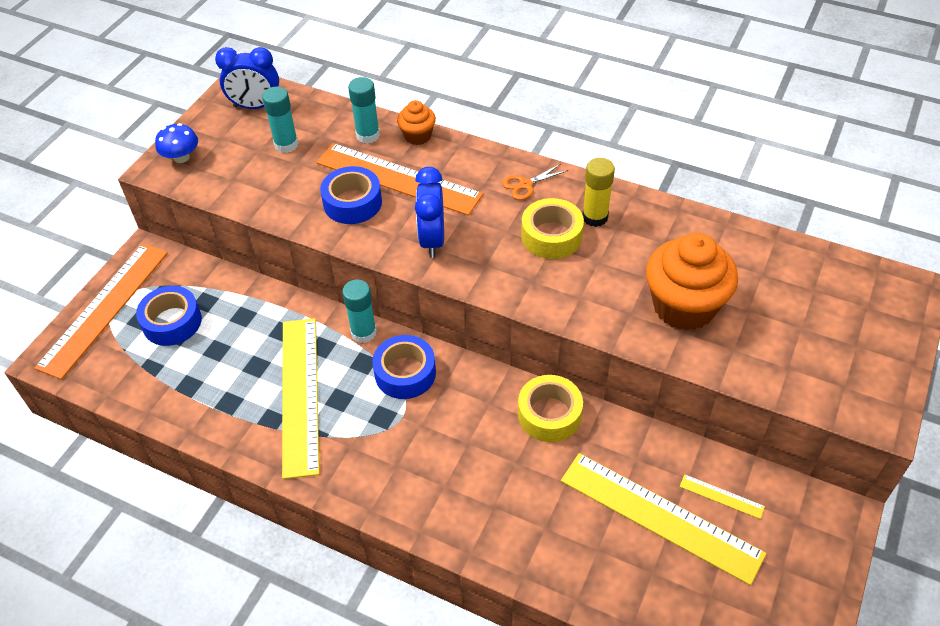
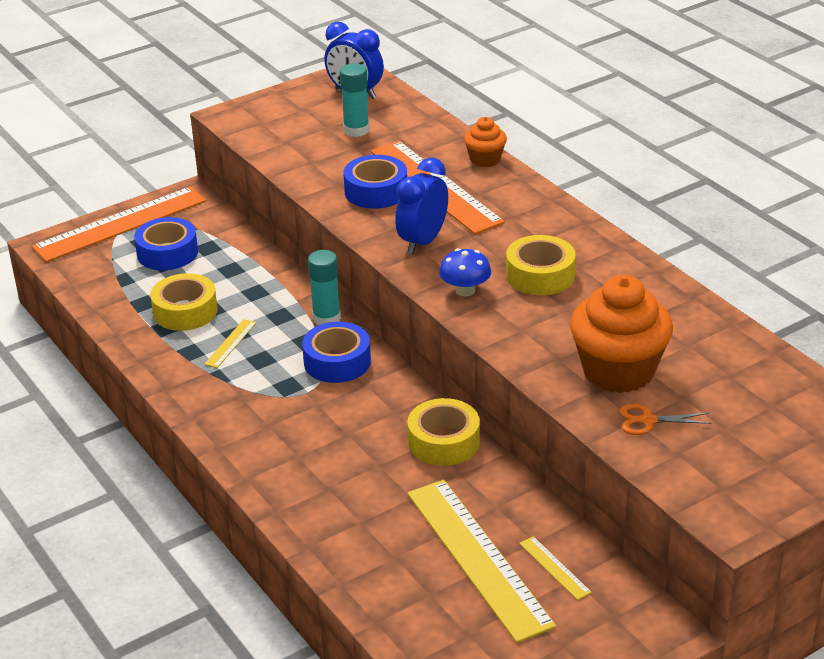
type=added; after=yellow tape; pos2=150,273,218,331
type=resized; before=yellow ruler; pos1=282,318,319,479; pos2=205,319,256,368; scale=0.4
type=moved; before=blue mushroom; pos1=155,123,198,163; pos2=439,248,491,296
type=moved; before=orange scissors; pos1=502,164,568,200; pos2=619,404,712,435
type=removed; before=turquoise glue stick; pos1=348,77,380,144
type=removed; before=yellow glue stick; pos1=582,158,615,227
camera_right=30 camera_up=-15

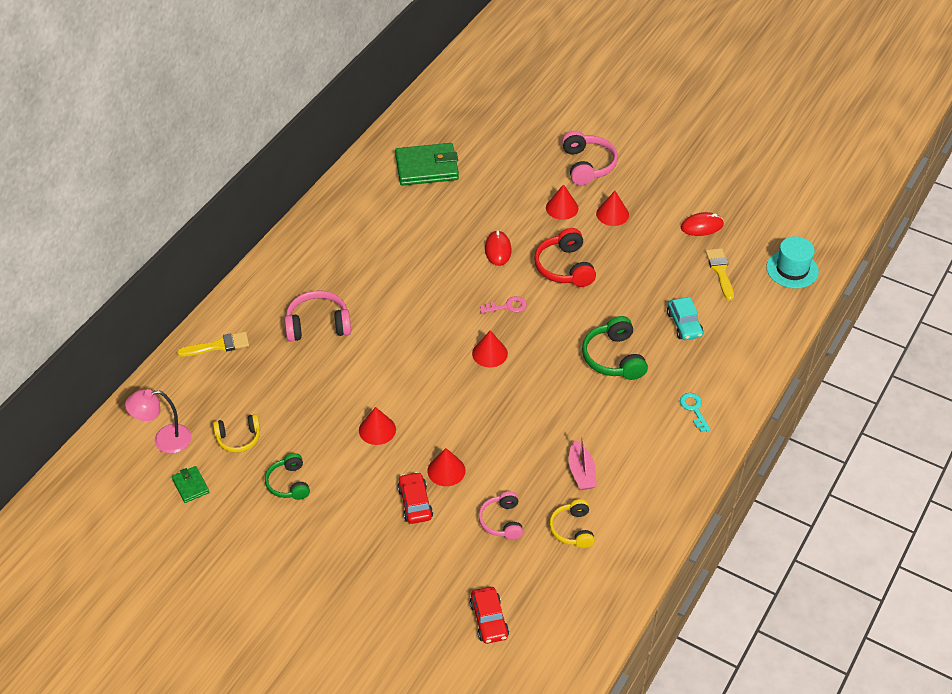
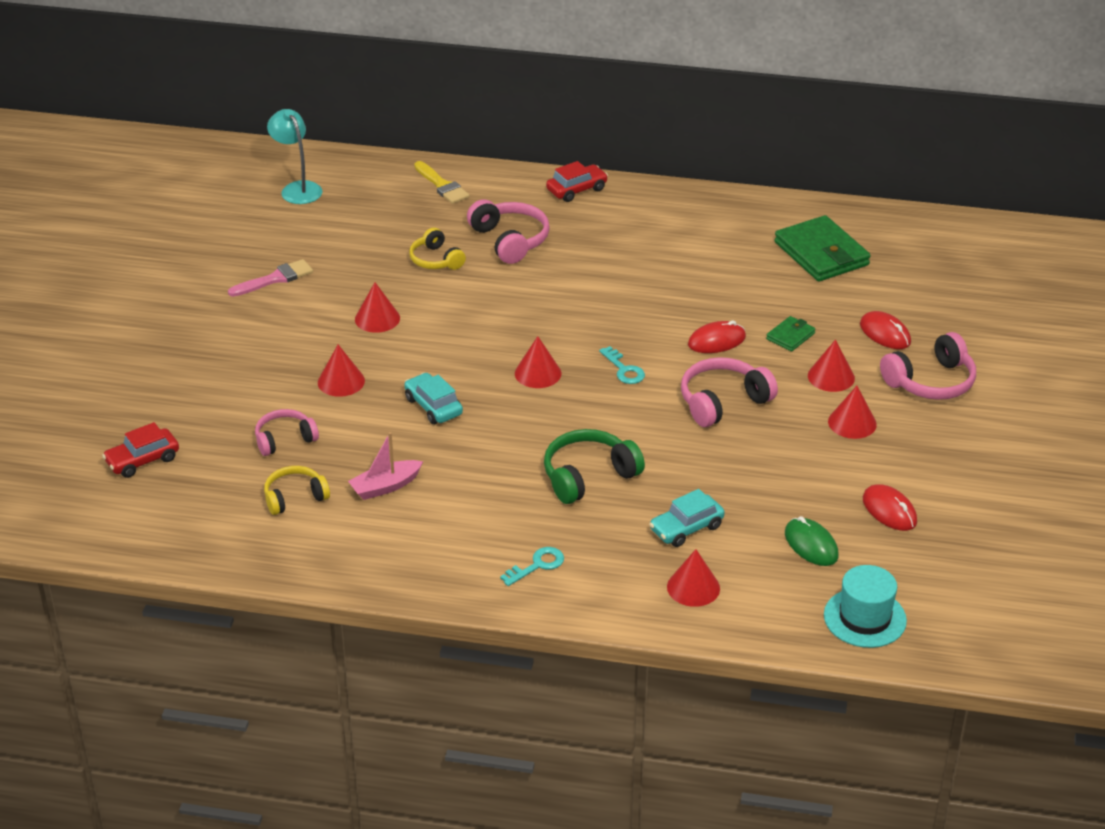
type=replaced; before=green headphones; after=pink brush; pos1=265,453,310,500; pos2=228,259,313,297
type=recoloured; before=pink lamp; after=turquoise lamp; pos1=125,389,192,453; pos2=267,109,322,204
type=added; after=turquoise car; pos2=404,373,463,424
type=moved; before=yellow headphones; pos1=213,414,260,453; pos2=409,228,466,270
type=moved; before=red car; pos1=397,472,433,524; pos2=546,161,608,202
type=recoloured; before=pink key; after=turquoise key; pos1=480,296,527,313; pos2=599,346,645,384
type=added; after=red cone; pos2=667,549,720,607
type=recoloured; before=red headphones; after=pink headphones; pos1=534,228,596,287; pos2=681,357,778,427
type=moved; before=green wallet; pos1=172,466,209,503; pos2=766,316,816,351
type=replaced; before=yellow brush; after=green mouse; pos1=706,248,734,300; pos2=785,516,839,566
type=added; after=red mouse; pos2=860,311,911,349
camera_right=70 camera_up=-10

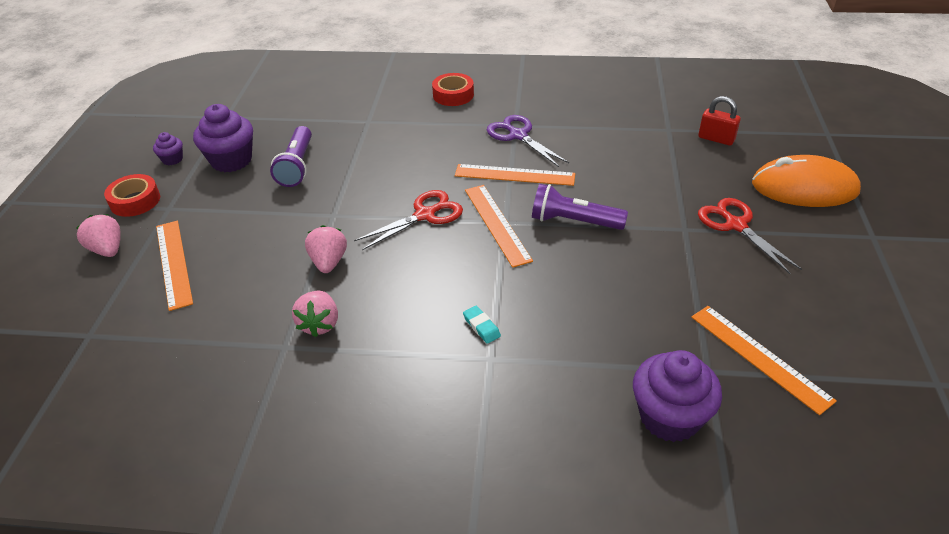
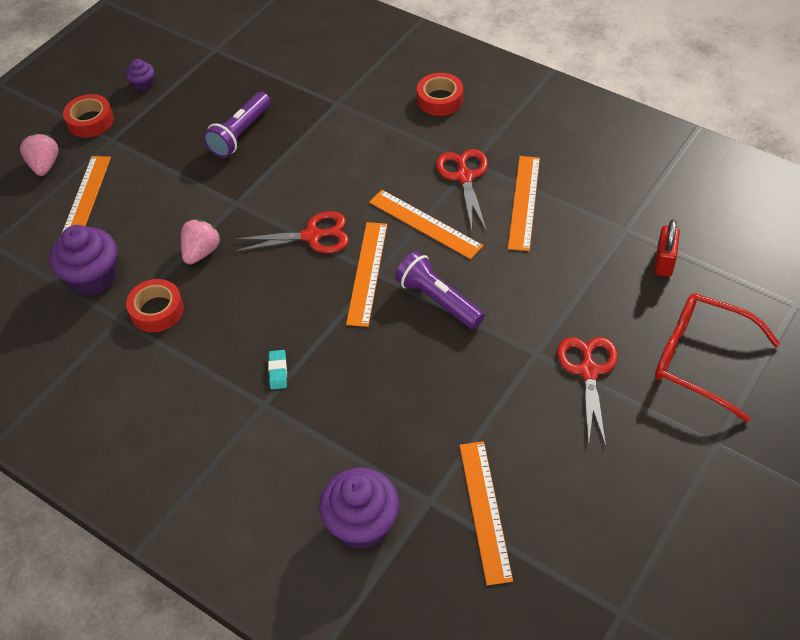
type=moved; before=purple cupcake; pos1=193,104,253,172; pos2=50,225,117,296
type=replaced; before=pink strawberry; after=red tape; pos1=292,291,338,337; pos2=126,279,184,332
type=recoloured; before=purple scissors; after=red scissors; pos1=487,115,569,167; pos2=436,149,488,231
type=added; after=orange ruler; pos2=508,156,540,251
type=turned; before=red padlock; pos1=698,96,741,145; pos2=654,219,680,277; turn=45
type=replaced; before=orange mouse; after=red glasses; pos1=752,155,861,207; pos2=655,293,780,423
camera_right=30 camera_up=10

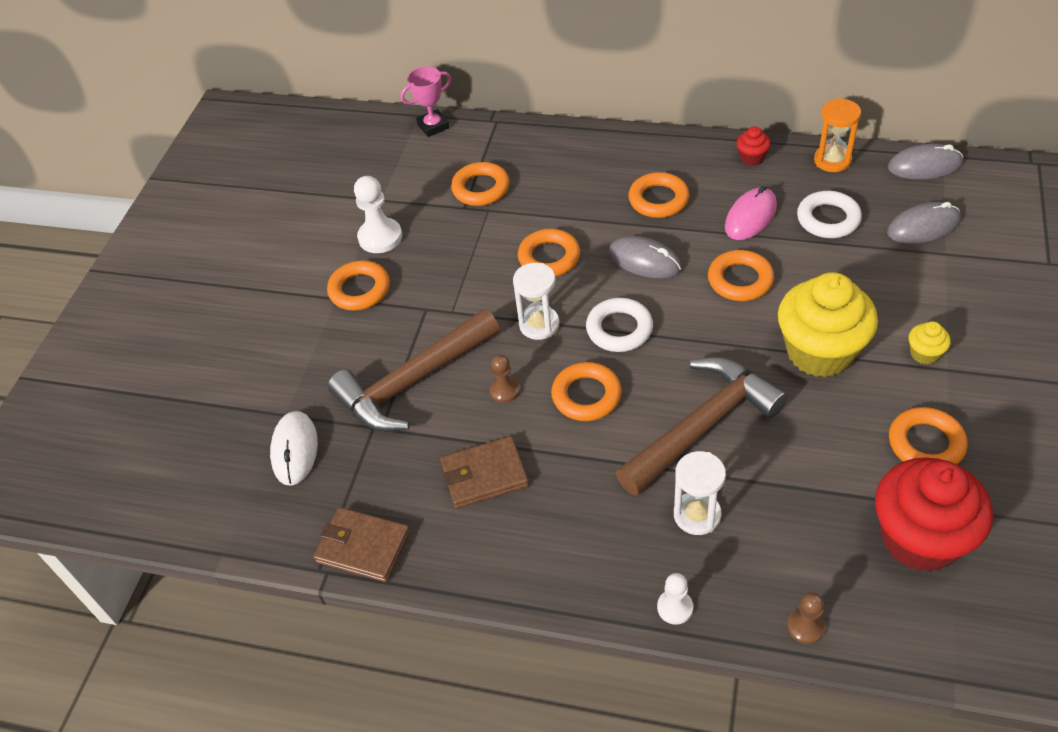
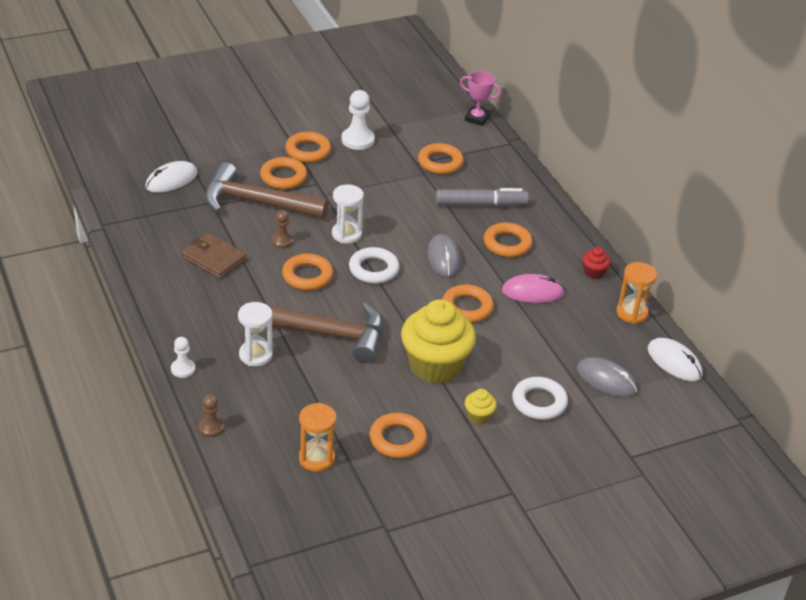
type=moved; before=orange ring; pos1=518,229,580,277; pos2=260,157,307,189
type=replaced; before=red cupcake; after=orange hourglass; pos1=875,457,993,572; pos2=299,403,336,472
type=added; after=grey marker; pos2=436,188,529,207
type=moved; before=white ring; pos1=797,191,862,238; pos2=512,377,568,420
type=recoloured; before=grey mouse; after=white mouse; pos1=888,143,963,179; pos2=648,338,703,381
type=removed; before=brown wallet; pos1=313,507,410,582
camera_right=45 camera_up=-10

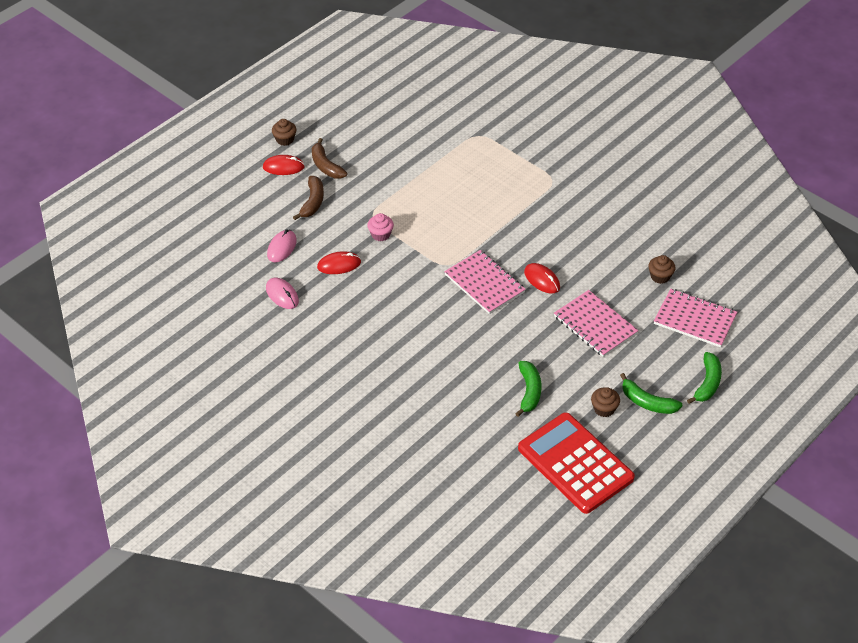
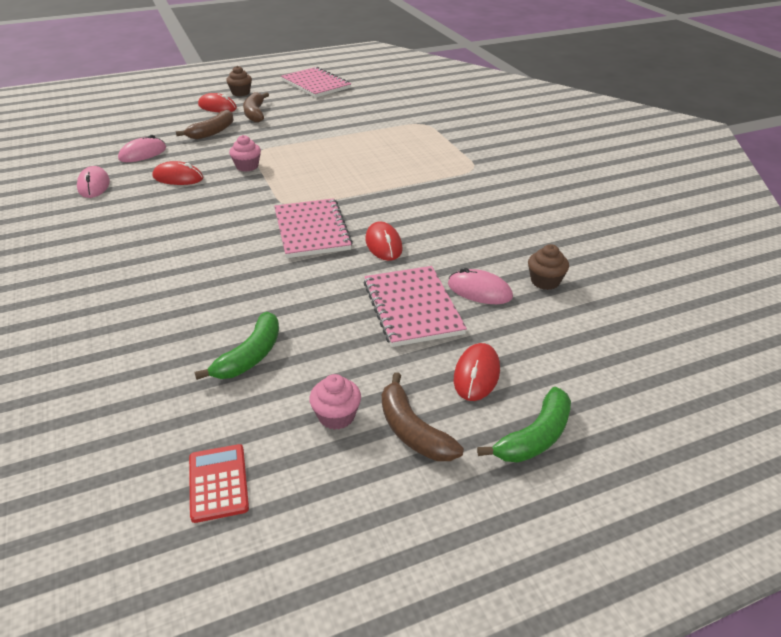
type=resized; before=red calculator; pos1=518,413,635,514; pos2=189,444,249,523; scale=0.43
type=moved; before=pink notebook; pos1=654,289,737,347; pos2=281,67,351,98
type=recoloured; before=brown cupcake; after=pink cupcake; pos1=591,387,620,417; pos2=309,374,361,430
type=recoloured; before=green banana; after=brown banana; pos1=620,373,682,414; pos2=382,372,464,461
type=added; after=pink mouse; pos2=448,268,513,304
type=added; after=red mouse; pos2=454,343,500,401
camera_right=25 camera_up=-10

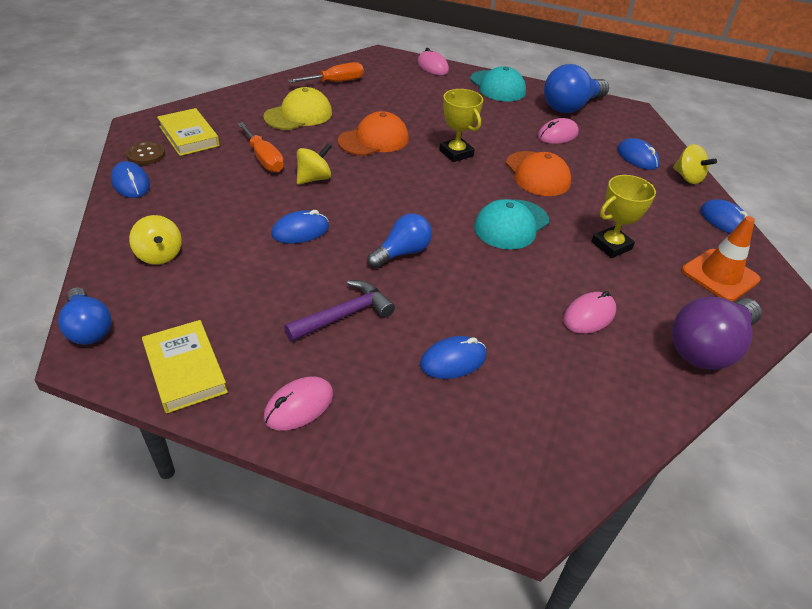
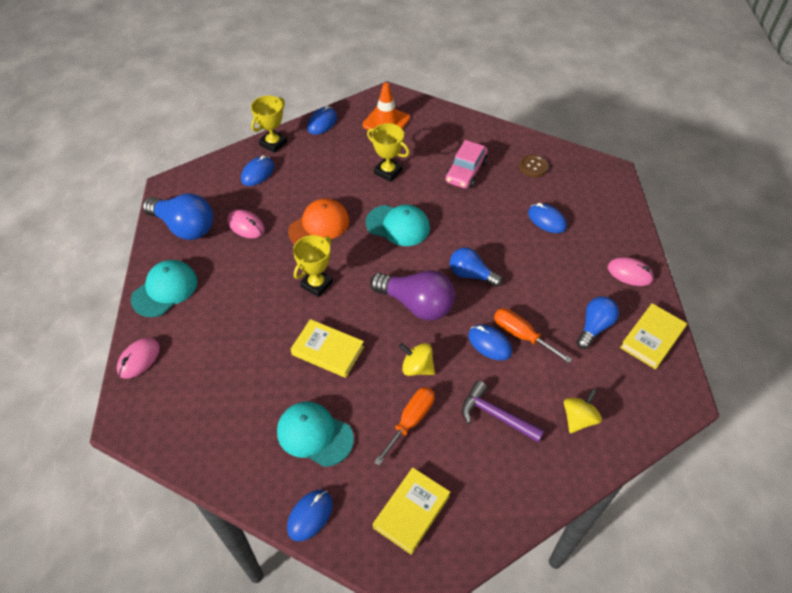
type=replaced; before=yellow spinning top; after=yellow trophy; pos1=673,144,717,184; pos2=251,96,287,153
type=recoloured; before=yellow cap; after=turquoise cap; pos1=263,87,332,130; pos2=277,402,354,467
type=moved; before=blue mouse; pos1=111,161,150,198; pos2=287,490,333,541
type=replaced; before=orange cap; after=yellow book; pos1=338,111,409,156; pos2=291,319,364,378
type=moved; before=purple light bulb; pos1=672,297,762,370; pos2=370,270,455,321
type=replaced; before=pink mouse; after=pink car; pos1=563,291,616,334; pos2=445,140,488,189
type=moved; before=purple hammer; pos1=284,280,395,342; pos2=462,381,545,443
type=moved; before=orange screwdriver; pos1=288,62,364,83; pos2=494,308,572,363
type=moved; before=brown button; pos1=126,141,165,165; pos2=519,155,548,177
type=moved; before=blue light bulb; pos1=58,287,111,345; pos2=577,297,619,349
camera_right=-110 camera_up=10

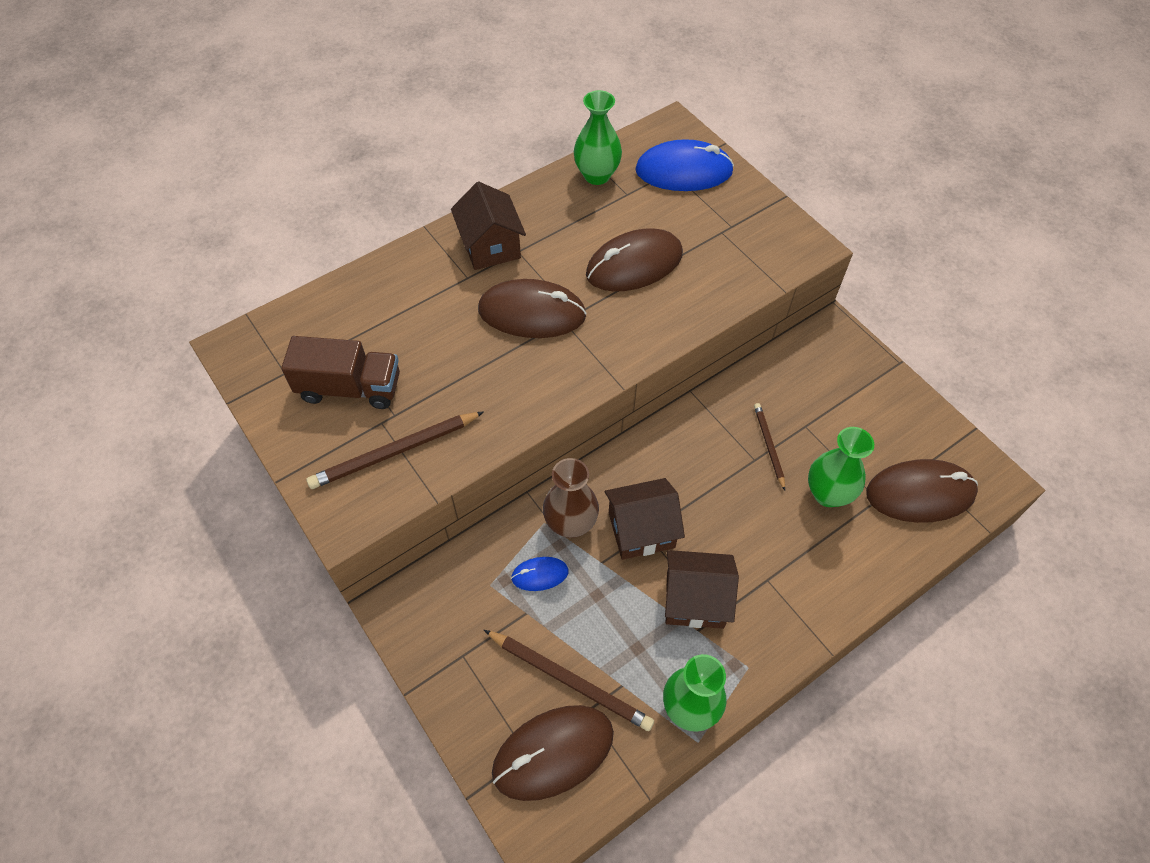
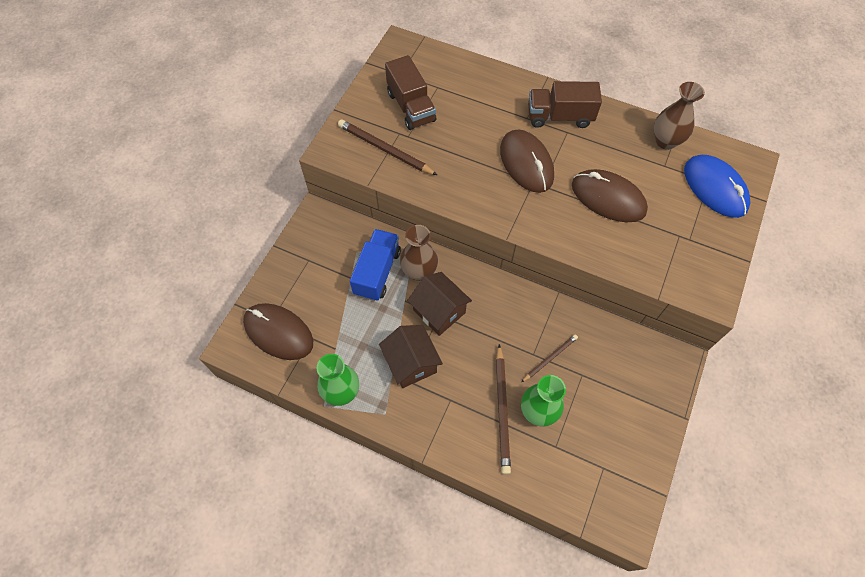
type=replaced; before=blue mouse; after=blue truck; pos1=511,557,569,591; pos2=350,229,401,301
type=moved; before=brown pencil; pos1=484,630,654,731; pos2=496,344,511,475
type=replaced; before=brown house; after=brown truck; pos1=451,181,526,270; pos2=528,81,602,128
type=recoloured; before=green vase; after=brown vase; pos1=574,90,622,185; pos2=654,82,705,150
type=removed; before=brown mouse; pos1=866,459,978,523
camera_right=60 camera_up=5

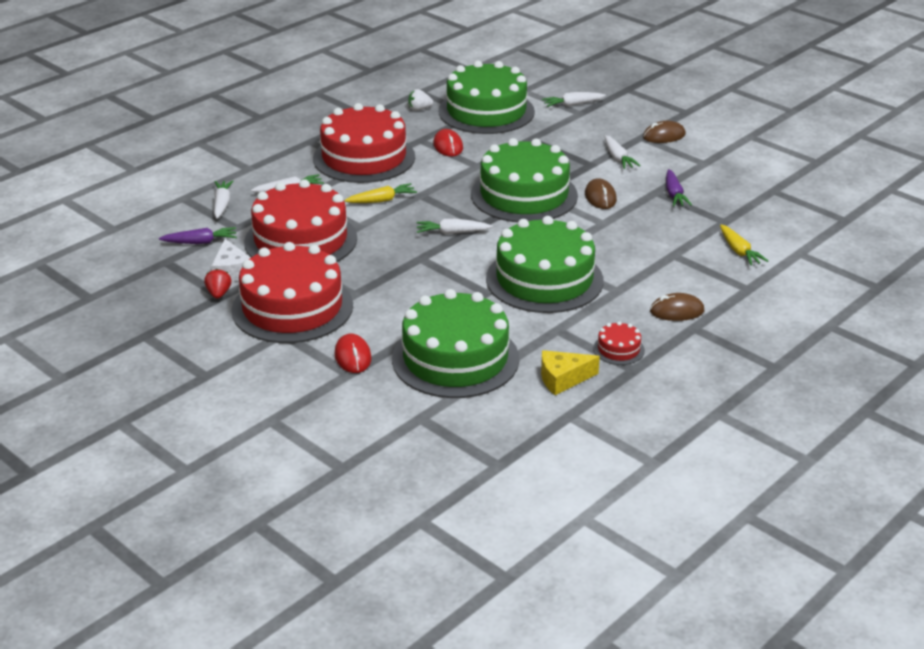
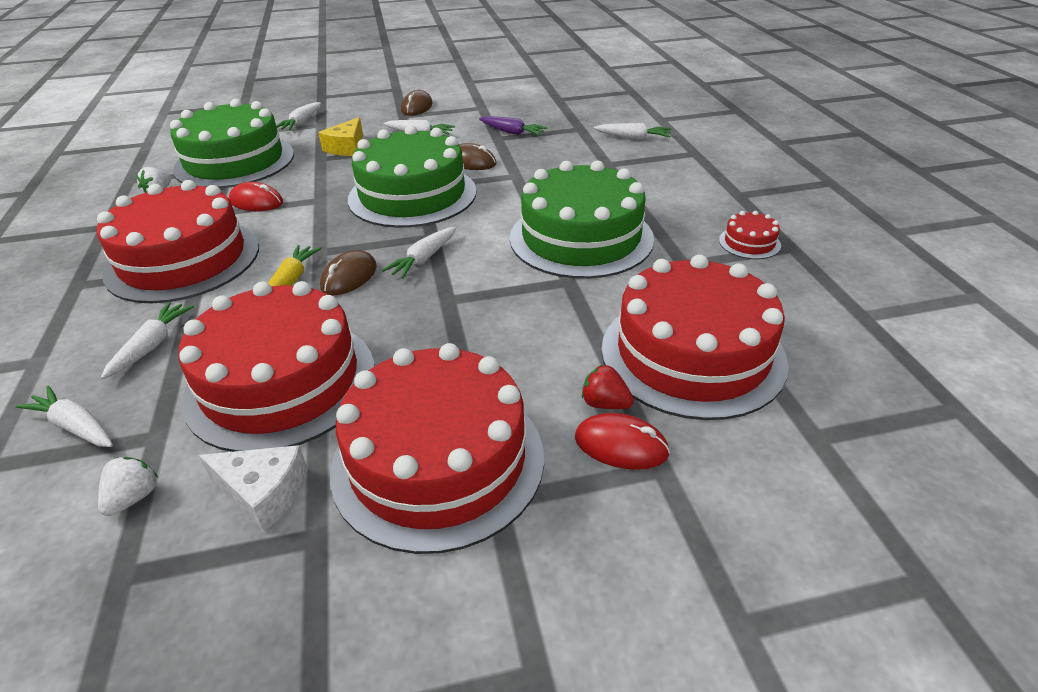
type=replaced; before=purple carrot; after=white strawberry; pos1=159,227,237,244; pos2=98,457,158,516
type=moved; before=yellow cheese; pos1=541,350,600,395; pos2=318,117,363,156
type=moved; before=brown mouse; pos1=650,293,704,321; pos2=320,250,377,296
type=moved; before=red strawberry; pos1=204,269,231,299; pos2=582,365,634,409
type=recoloured; before=yellow carrot; after=white carrot; pos1=720,225,768,266; pos2=594,123,671,140
type=recoloured; before=green cake; after=red cake; pos1=392,289,519,398; pos2=601,254,789,420
camera_right=-55 camera_up=5

